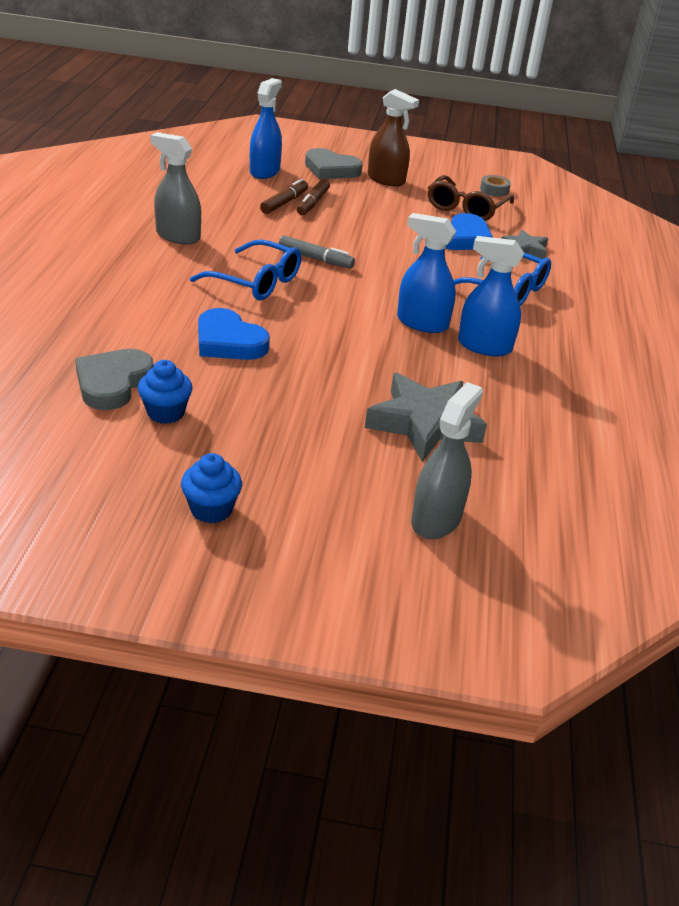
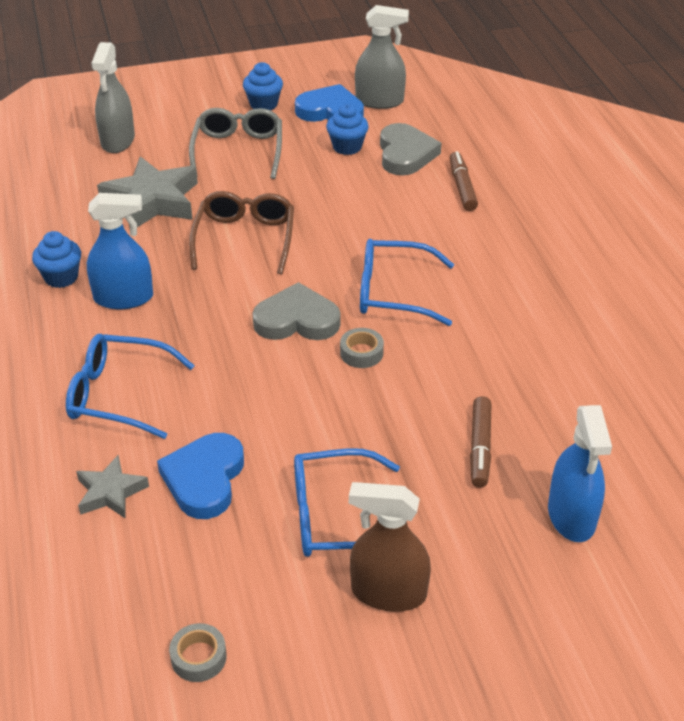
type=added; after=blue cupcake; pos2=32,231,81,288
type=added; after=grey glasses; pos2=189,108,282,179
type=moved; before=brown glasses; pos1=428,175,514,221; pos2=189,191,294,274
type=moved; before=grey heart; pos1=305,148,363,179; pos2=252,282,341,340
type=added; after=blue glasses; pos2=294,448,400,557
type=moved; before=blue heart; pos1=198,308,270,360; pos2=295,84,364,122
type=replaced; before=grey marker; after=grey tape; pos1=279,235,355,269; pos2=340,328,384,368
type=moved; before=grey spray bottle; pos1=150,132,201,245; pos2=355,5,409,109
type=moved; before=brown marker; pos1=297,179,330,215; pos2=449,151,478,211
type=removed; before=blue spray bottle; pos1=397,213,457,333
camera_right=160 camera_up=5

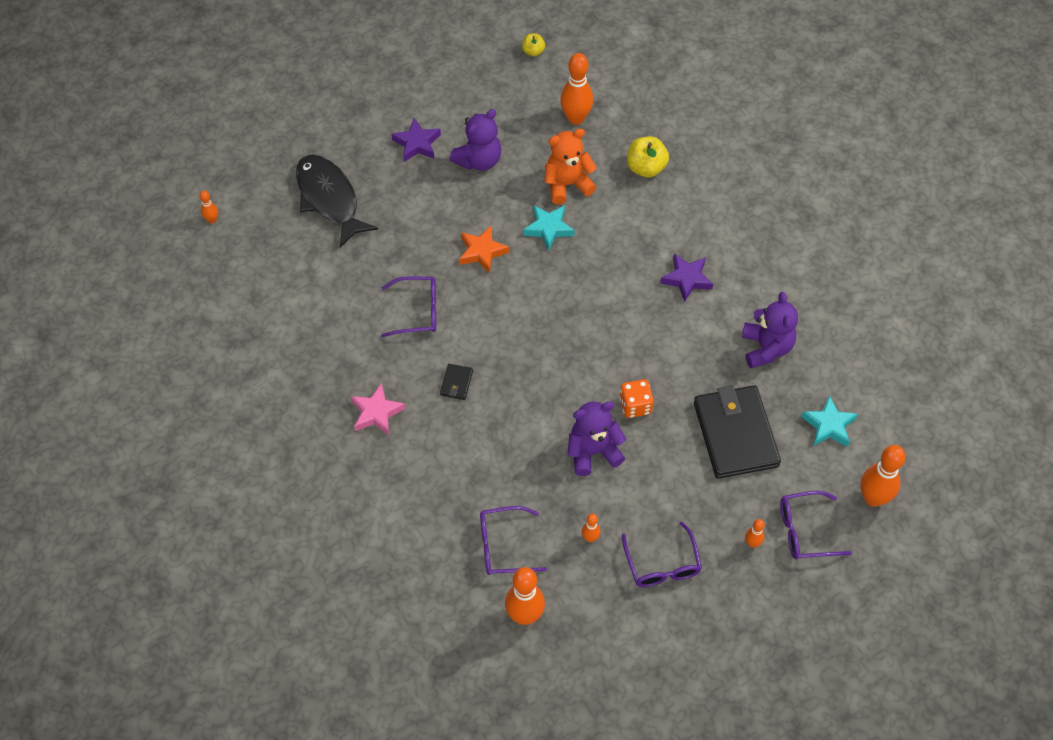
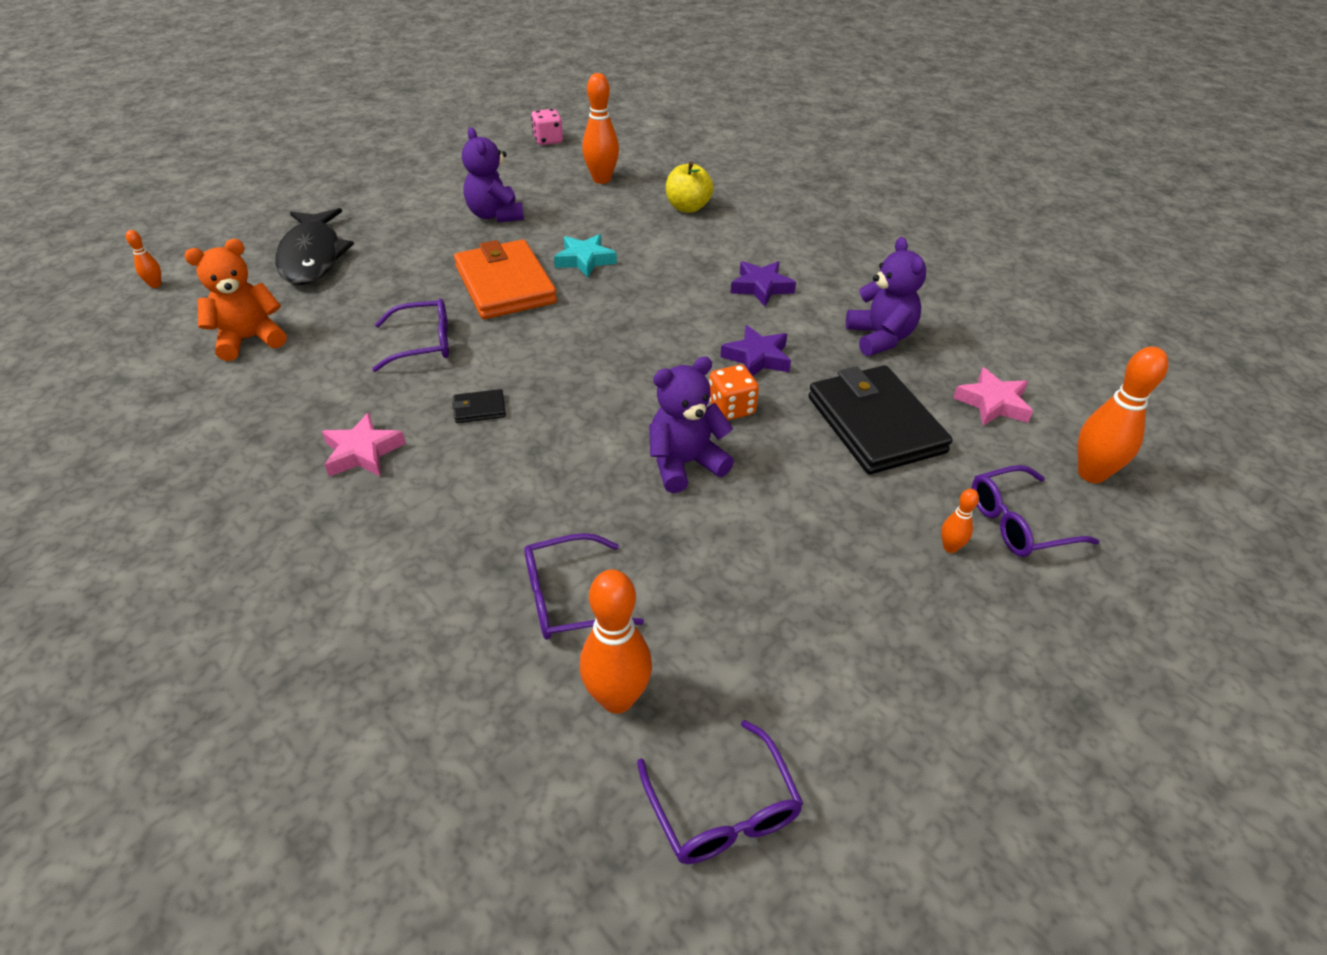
type=moved; before=orange teddy bear; pos1=545,129,597,204; pos2=184,239,286,361
type=turned; before=black fish; pos1=296,154,378,248; pos2=275,208,354,285; turn=-150
type=turned; before=black wallet; pos1=440,364,473,400; pos2=452,389,506,423; turn=75
type=replaced; before=orange star; after=orange wallet; pos1=459,225,509,274; pos2=454,239,557,319
type=turned; before=purple teddy bear; pos1=449,109,501,171; pos2=462,127,524,222; turn=120
type=replaced; before=yellow apple; after=pink dice; pos1=522,33,545,56; pos2=531,109,563,145
type=moved; before=purple glasses; pos1=622,522,702,587; pos2=637,720,803,864
type=moved; before=purple star; pos1=391,118,441,162; pos2=721,325,791,376
type=recoloured; before=turquoise star; after=pink star; pos1=801,395,858,447; pos2=953,367,1033,426
type=removed; before=orange bowling pin; pos1=582,514,601,542
camera_right=-10 camera_up=-15

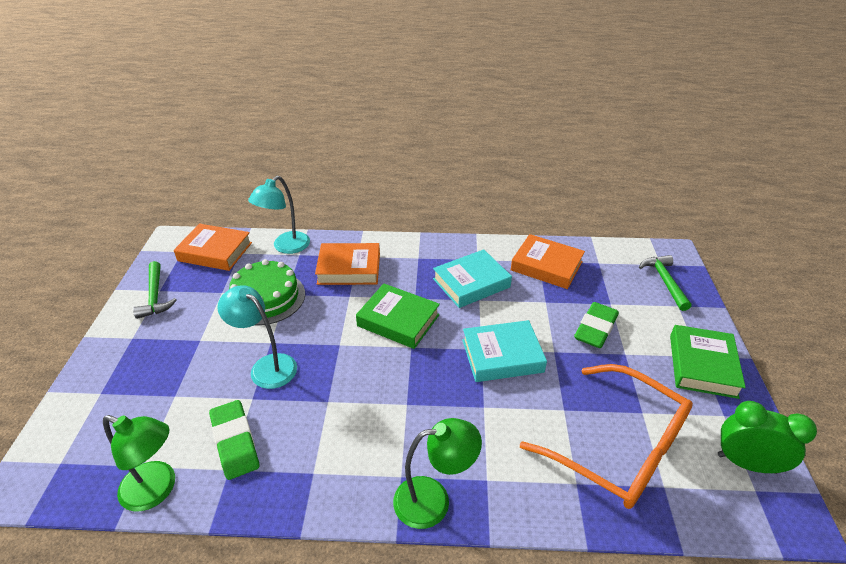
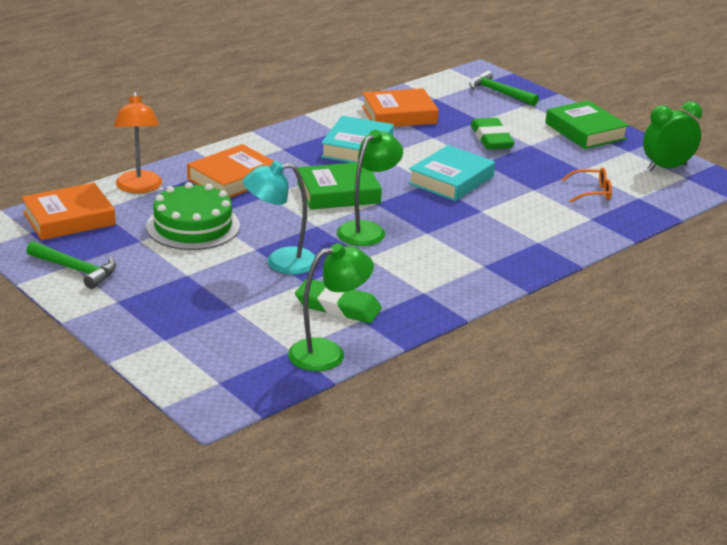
type=recoloured; before=turquoise lamp; after=orange lamp; pos1=248,176,310,254; pos2=114,91,162,193
type=moved; before=green lamp; pos1=393,418,482,529; pos2=337,130,403,246
type=resized; before=orange glasses; pos1=520,364,693,509; pos2=561,168,612,203; scale=0.4
camera_right=-45 camera_up=-10

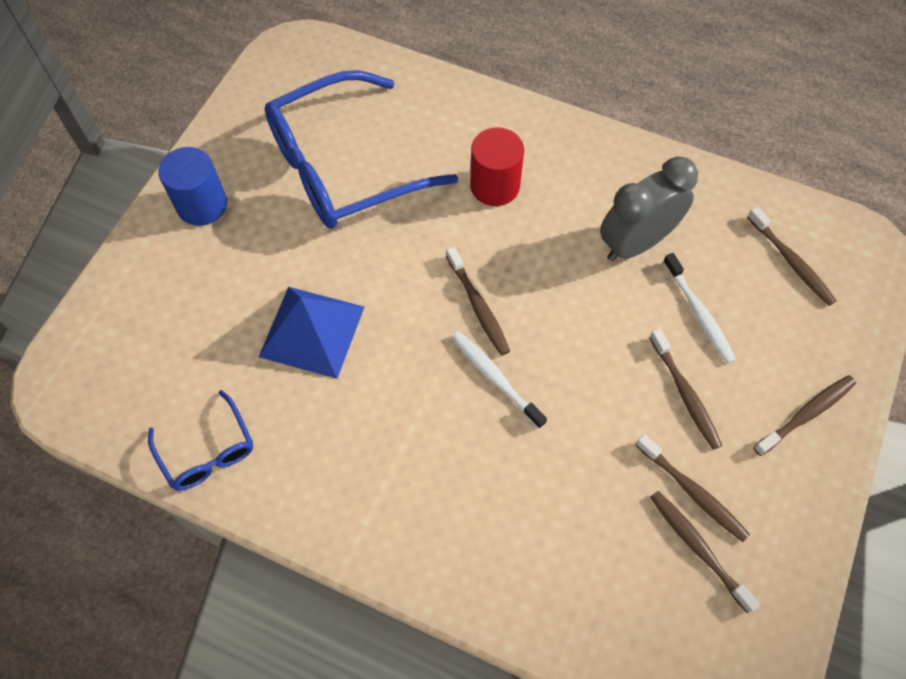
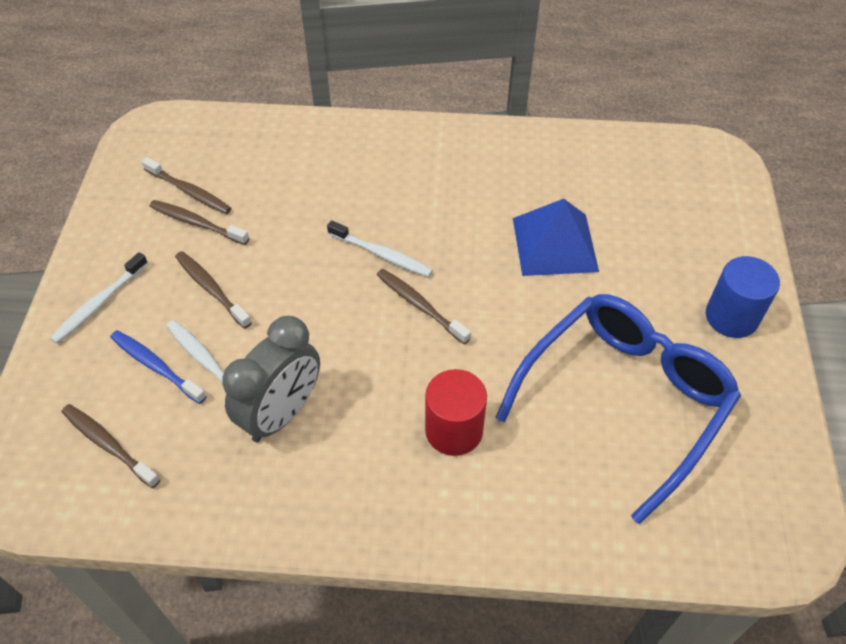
type=recoloured; before=brown toothbrush; after=white toothbrush; pos1=753,375,856,456; pos2=50,252,148,344
type=added; after=blue toothbrush; pos2=110,330,207,404
type=removed; before=blue glasses; pos1=148,390,253,491
camera_right=160 camera_up=-10

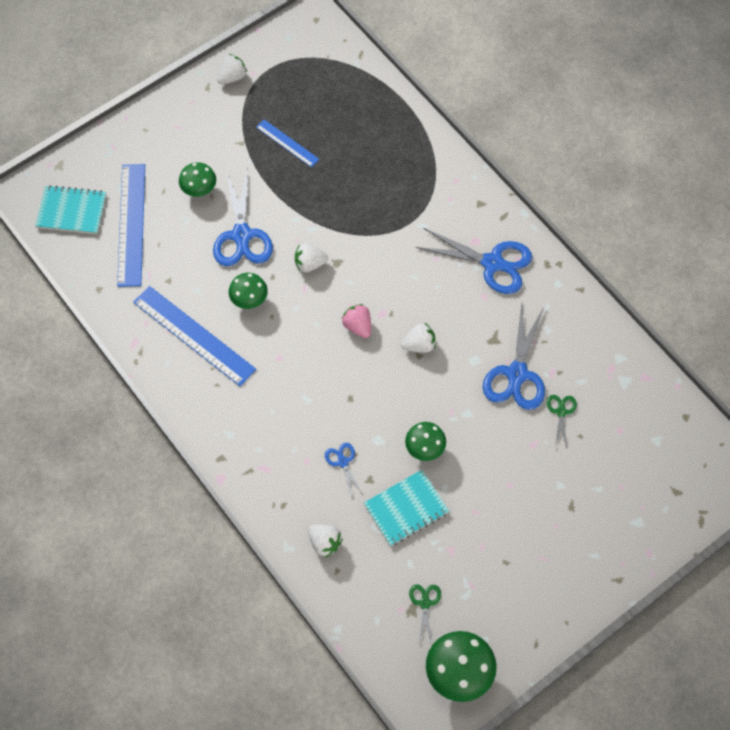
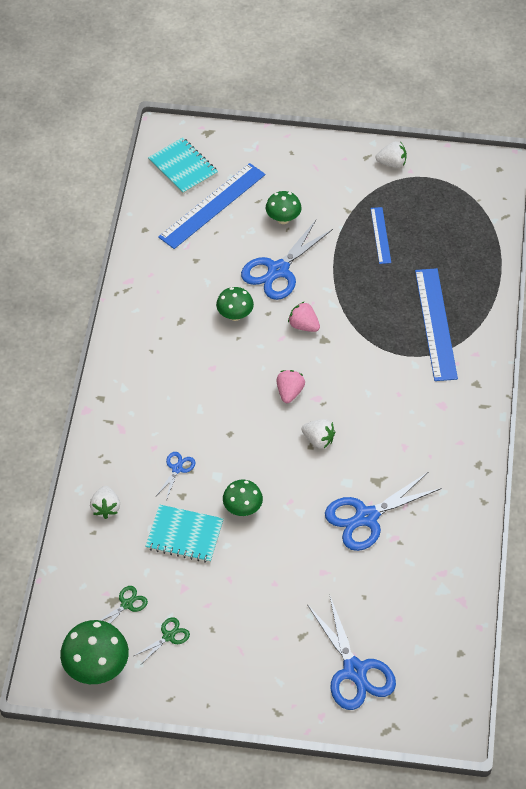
type=moved; before=green scissors; pos1=546,395,577,448; pos2=134,618,190,664
type=recoloured; before=white strawberry; after=pink strawberry; pos1=295,243,328,272; pos2=288,302,320,332
type=moved; before=blue scissors; pos1=415,228,532,294; pos2=307,597,396,710
type=moved; before=blue ruler; pos1=133,286,256,386; pos2=415,268,458,381
camera_right=45 camera_up=-10

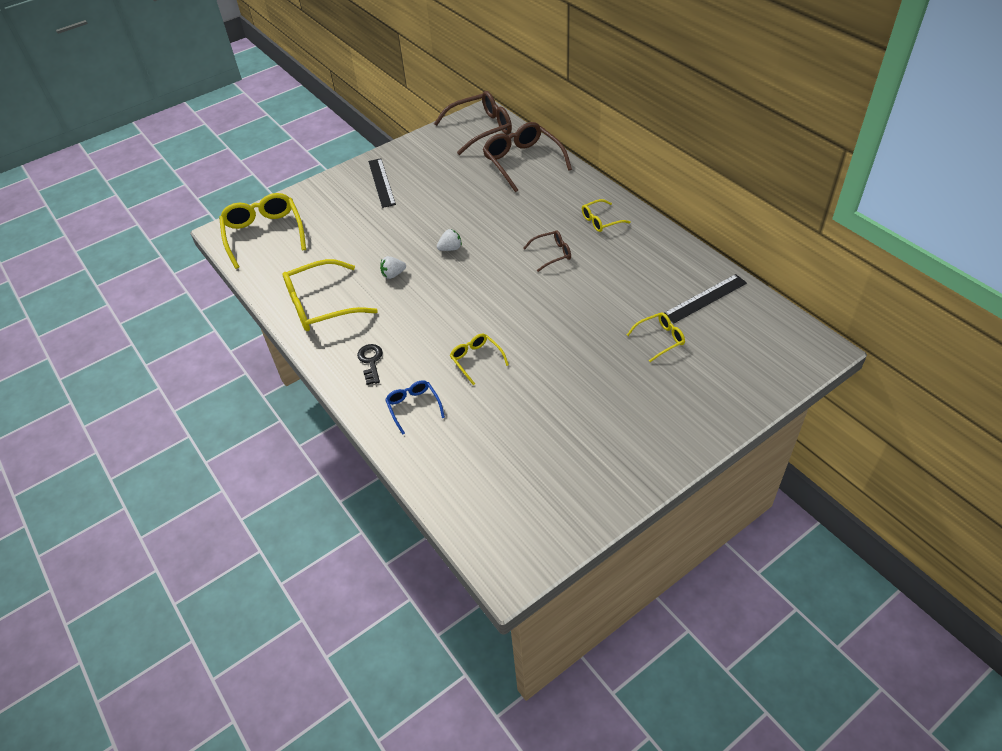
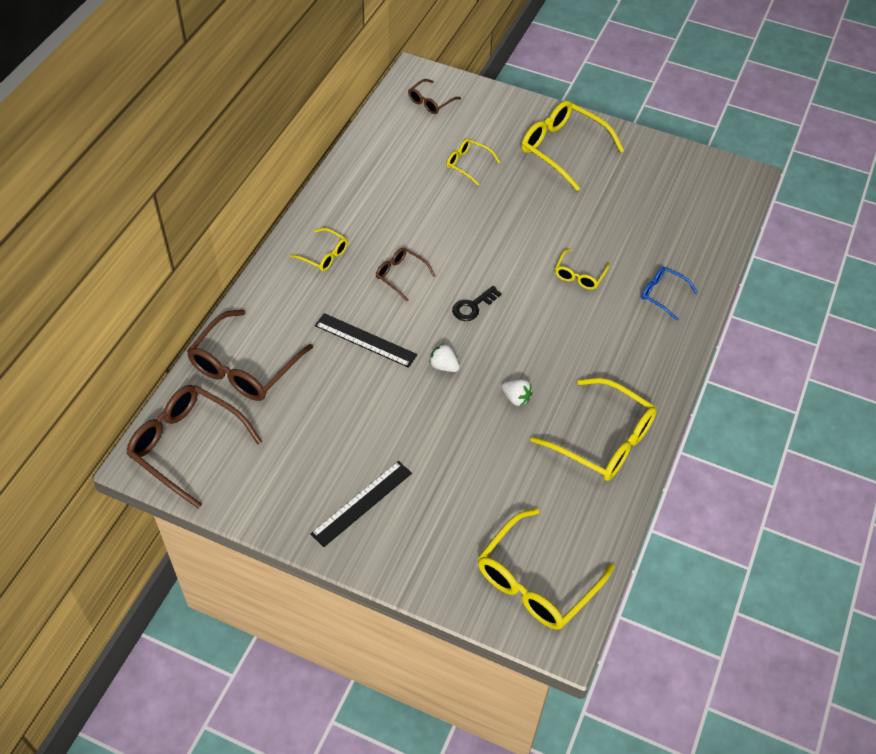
type=moved; before=black ruler; pos1=664,274,747,323; pos2=315,313,417,368
type=added; after=brown glasses; pos2=408,79,461,114
type=moved; before=black key; pos1=357,344,383,385; pos2=452,286,502,321
type=added; after=yellow glasses; pos2=521,100,624,191
type=turned; before=blue glasses; pos1=385,380,445,434; pos2=641,267,698,321; turn=90
camera_right=-125 camera_up=5

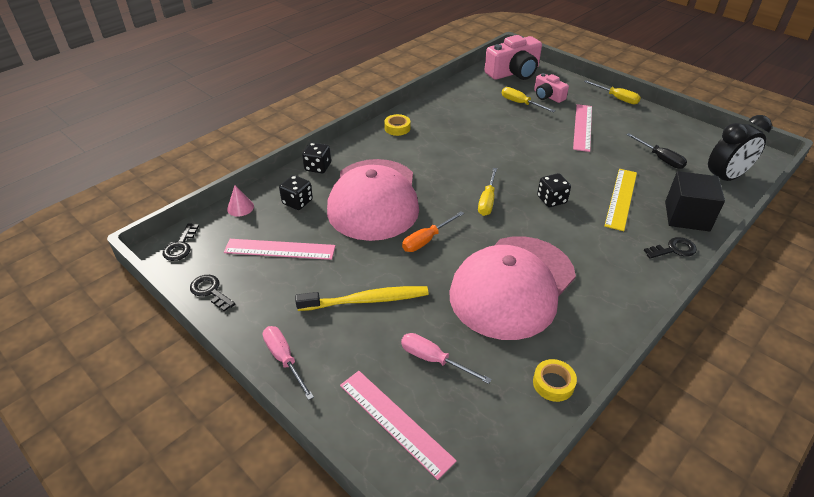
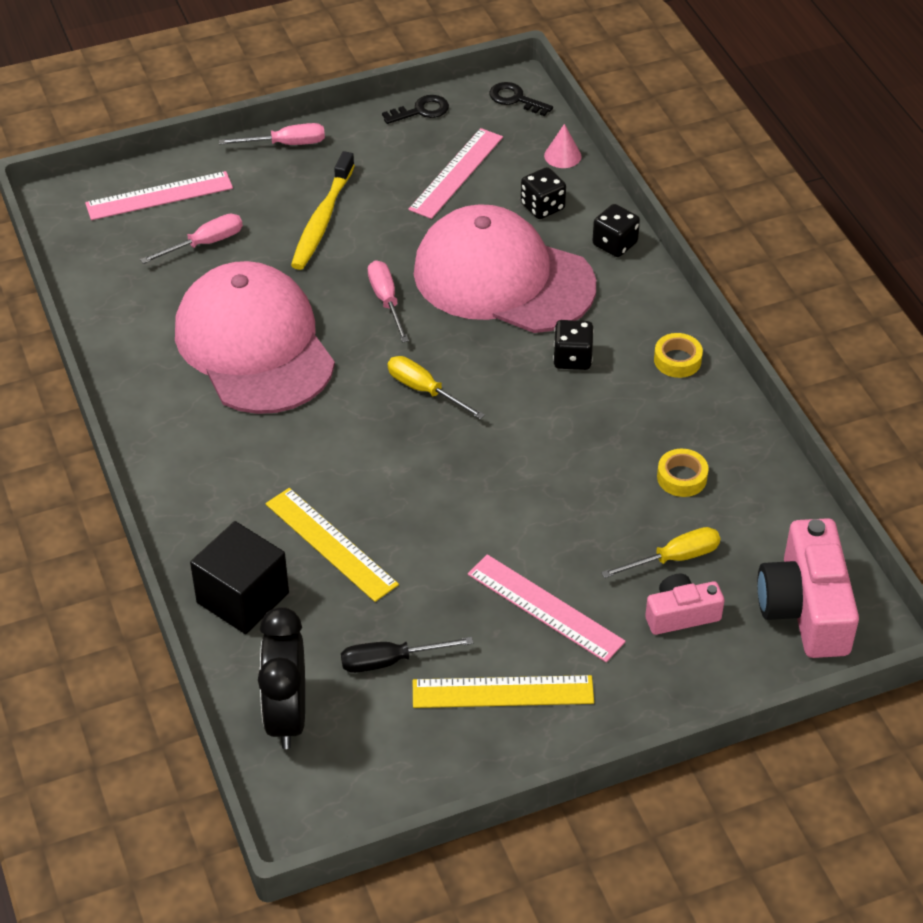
type=recoloured; before=orange screwdriver; after=pink screwdriver; pos1=402,211,464,252; pos2=368,260,409,343
type=added; after=yellow ruler; pos2=413,675,594,708
type=moved; before=black dice; pos1=537,173,571,207; pos2=553,320,594,370
type=moved; before=yellow tape; pos1=533,359,577,402; pos2=657,449,709,497
type=removed; before=yellow screwdriver; pos1=584,80,641,104
type=removed; before=black key; pos1=644,237,697,259
camera_right=115 camera_up=5

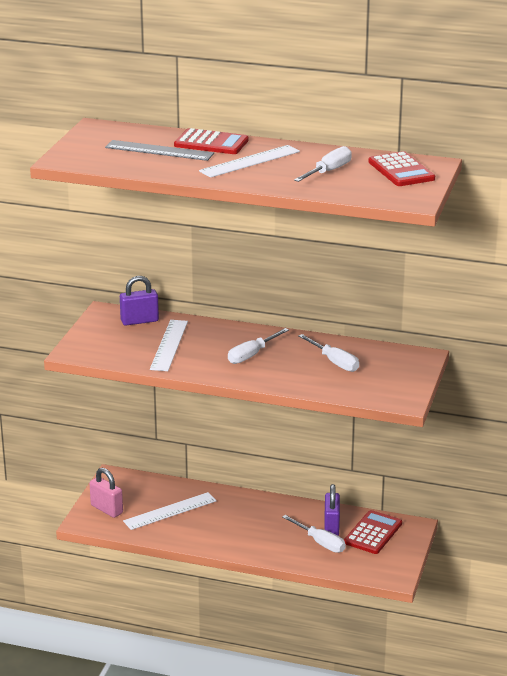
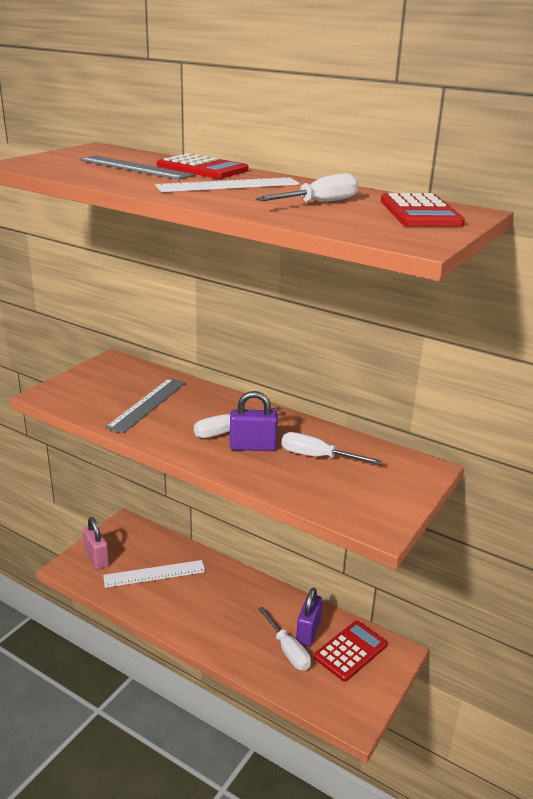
type=recoloured; before=white ruler; after=grey ruler; pos1=150,320,188,371; pos2=105,378,185,433
type=moved; before=purple padlock; pos1=120,276,159,325; pos2=230,391,278,451
type=turned; before=white screwdriver; pos1=298,334,359,372; pos2=281,432,382,465; turn=135
camera_right=15 camera_up=0

